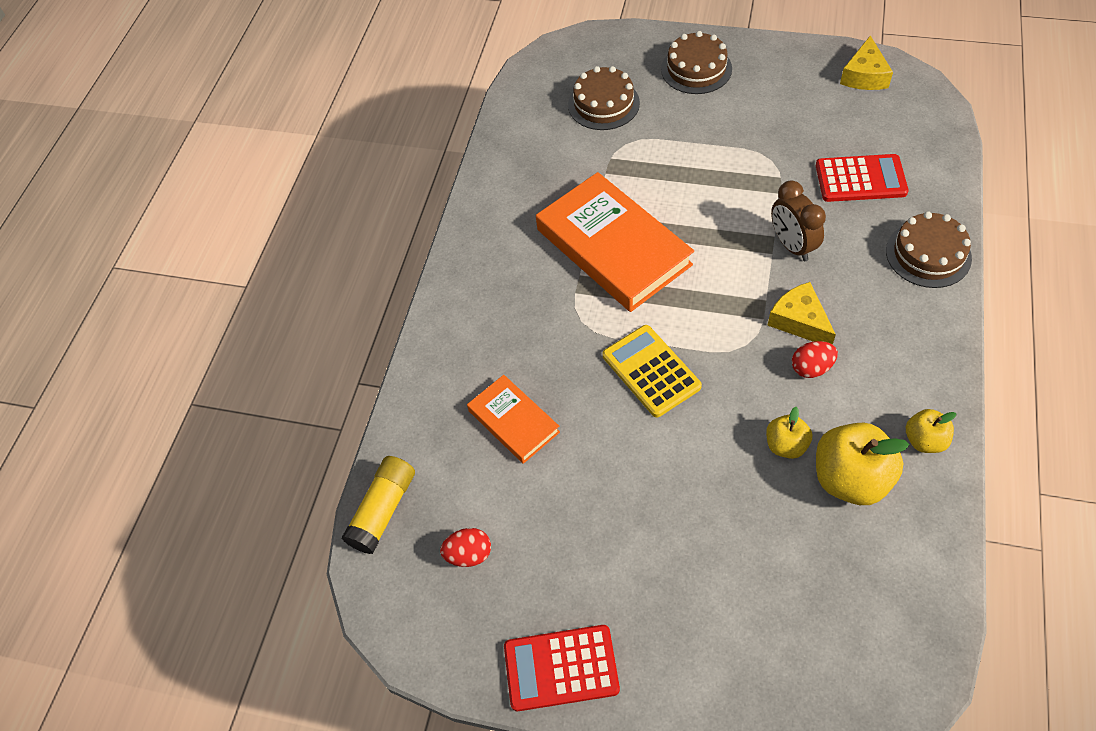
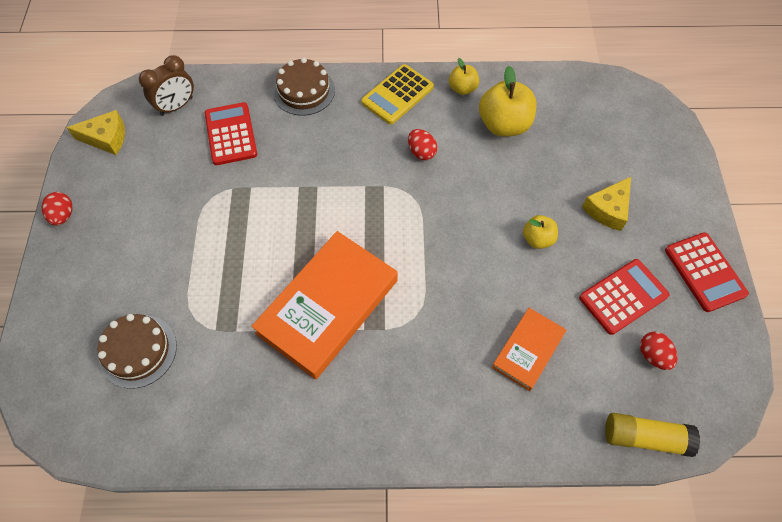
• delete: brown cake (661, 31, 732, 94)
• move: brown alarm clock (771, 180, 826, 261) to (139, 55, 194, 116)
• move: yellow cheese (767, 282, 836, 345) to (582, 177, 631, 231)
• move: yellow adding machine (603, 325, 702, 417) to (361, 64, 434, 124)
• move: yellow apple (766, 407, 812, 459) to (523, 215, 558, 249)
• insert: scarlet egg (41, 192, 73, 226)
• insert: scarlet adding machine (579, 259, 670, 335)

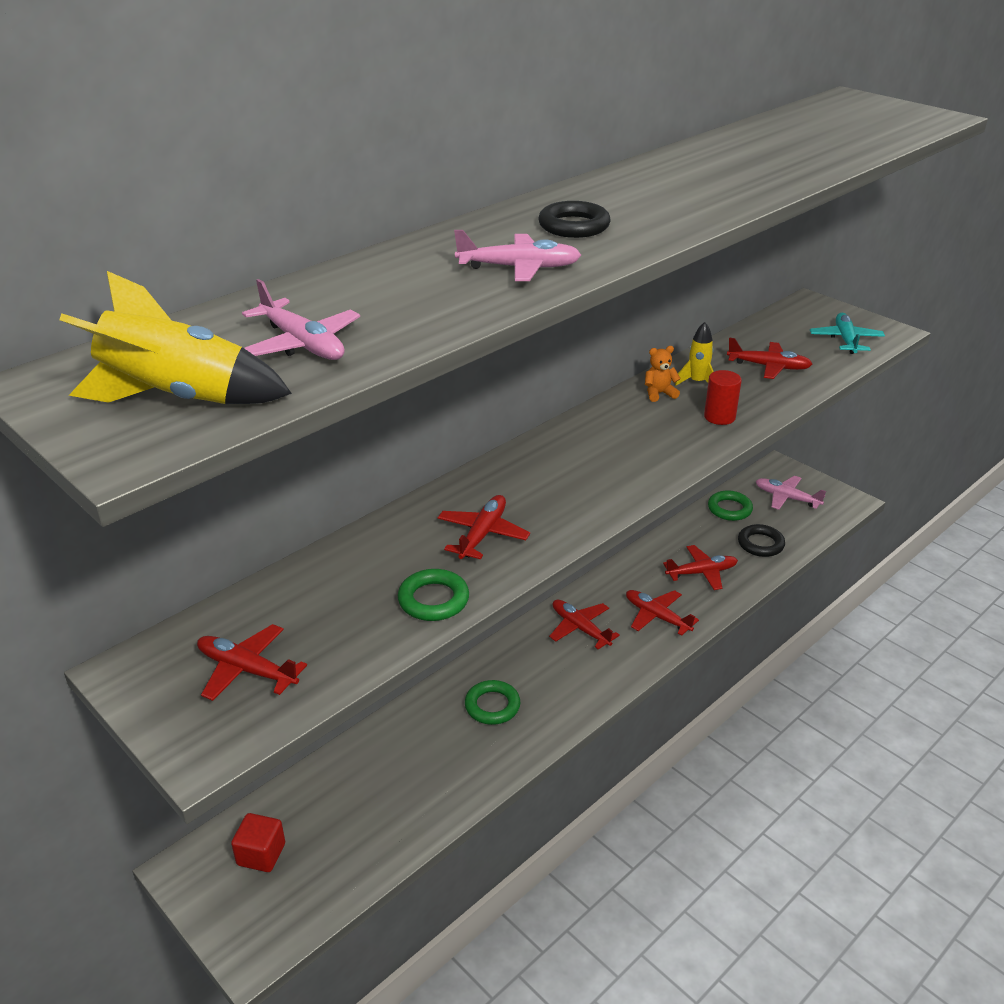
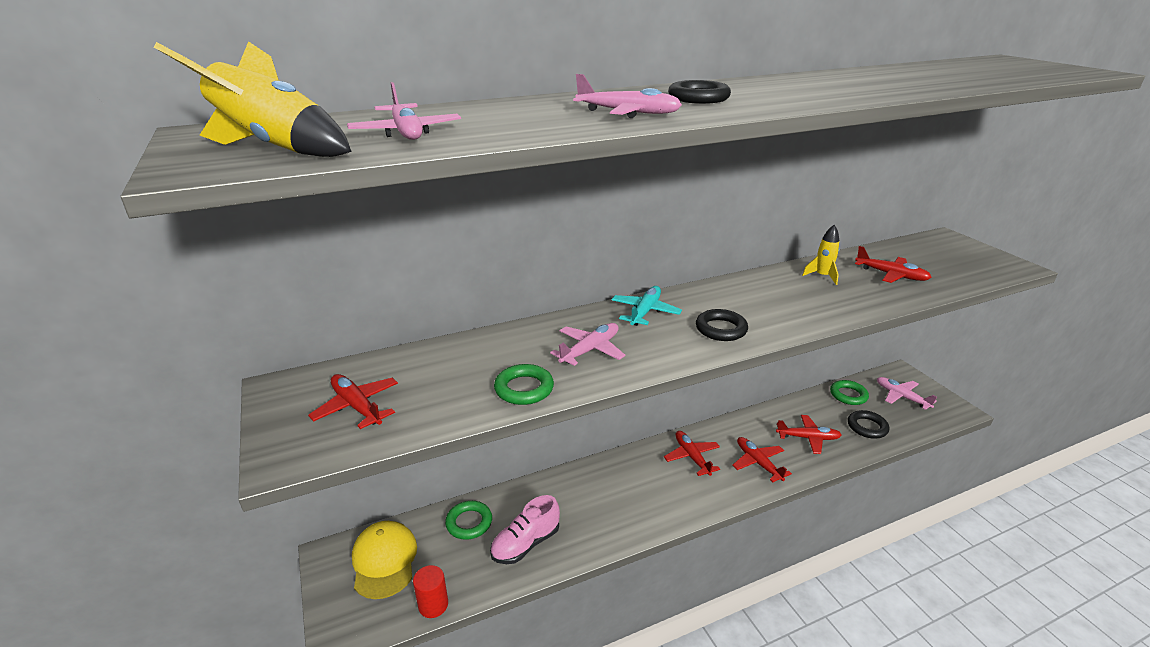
• move: turquoise toy plane (810, 313, 885, 354) to (611, 286, 682, 326)
• delete: orange stuffed bear (645, 346, 681, 402)
• move: scarlet cylinder shape (704, 370, 742, 425) to (413, 565, 448, 618)
• recolor: scarlet toy plane (438, 495, 530, 559) to pink toy plane (550, 323, 626, 366)
• move: green ring (465, 680, 520, 725) to (445, 501, 492, 540)
• replace: scarlet cube (231, 813, 285, 872) to yellow baseball cap (352, 521, 417, 599)
• insert: black ring (696, 309, 748, 341)
• insert: pink shoe (490, 495, 560, 564)

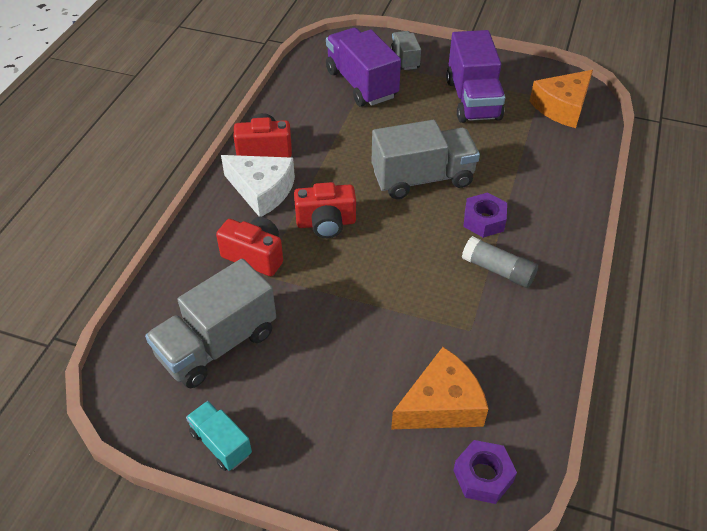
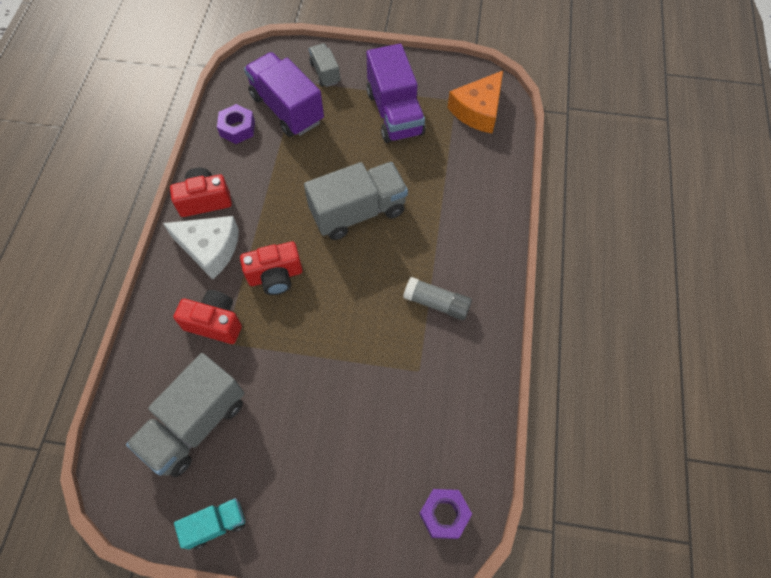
• move: royal purple nut (463, 192, 507, 238) to (217, 104, 255, 144)
• delete: orange cheese (391, 347, 488, 429)
• rotate: turquoise lorry (186, 401, 252, 471) = (174, 498, 245, 549) 120 degrees clockwise

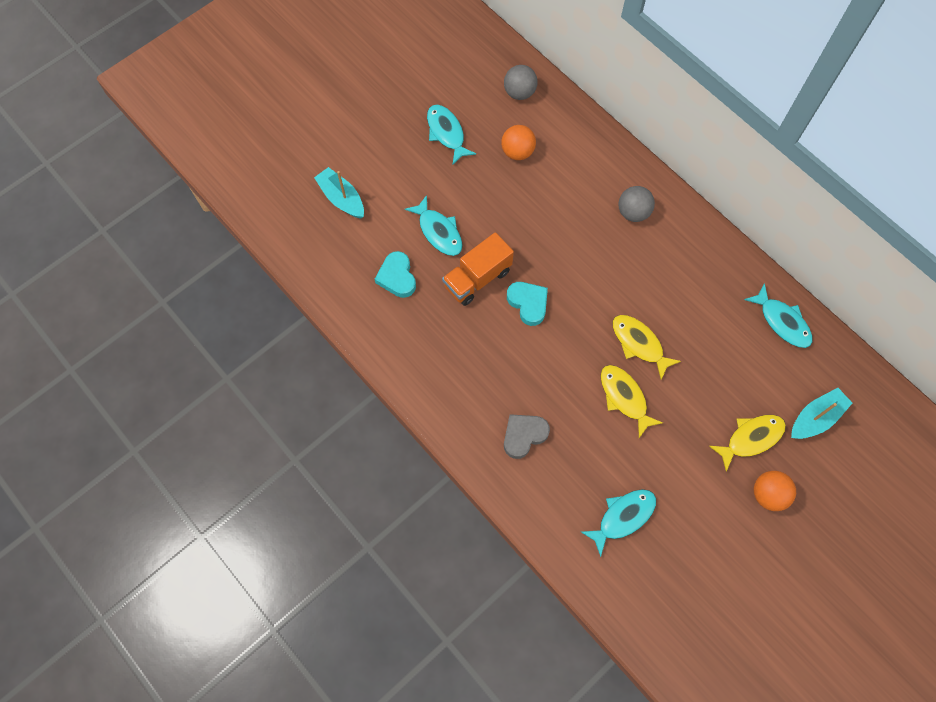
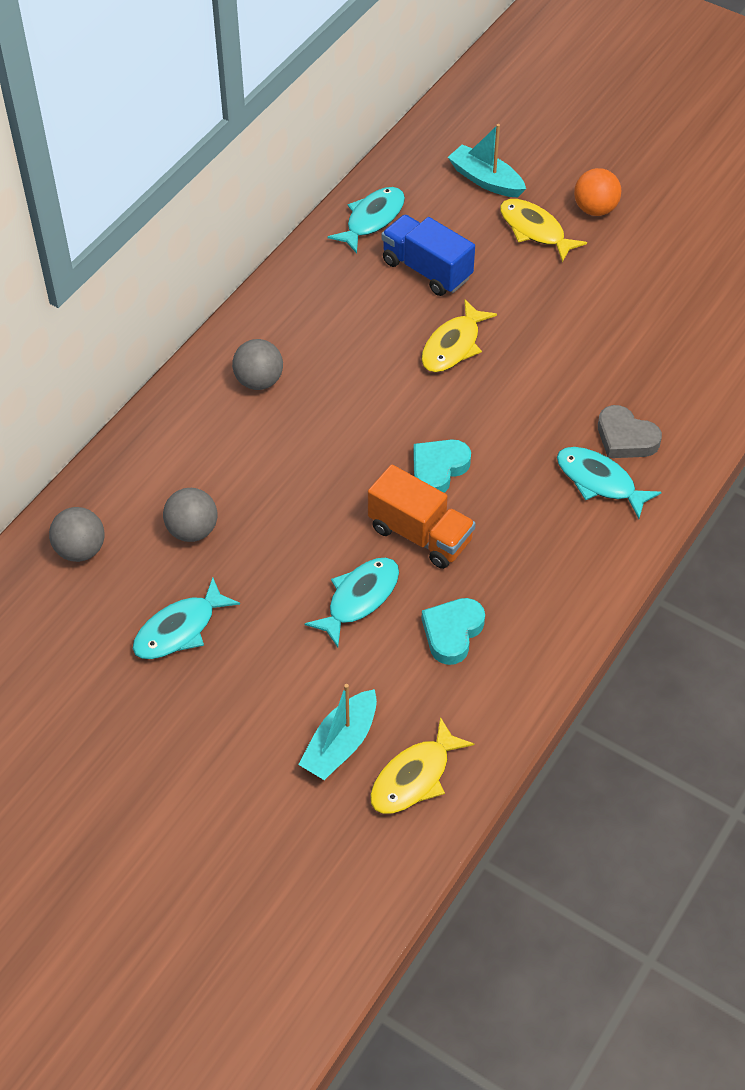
• recolor: orange ball (501, 125, 536, 160) to grey ball (163, 488, 217, 542)
• rotate: turquoise heart (375, 251, 416, 298) = (421, 598, 485, 665) 150 degrees clockwise
• move: yellow fish figure (601, 365, 663, 438) to (370, 717, 474, 814)
• move: turquoise fish figure (581, 489, 656, 557) to (557, 447, 661, 519)
• insert: royal blue lorry (382, 215, 475, 296)

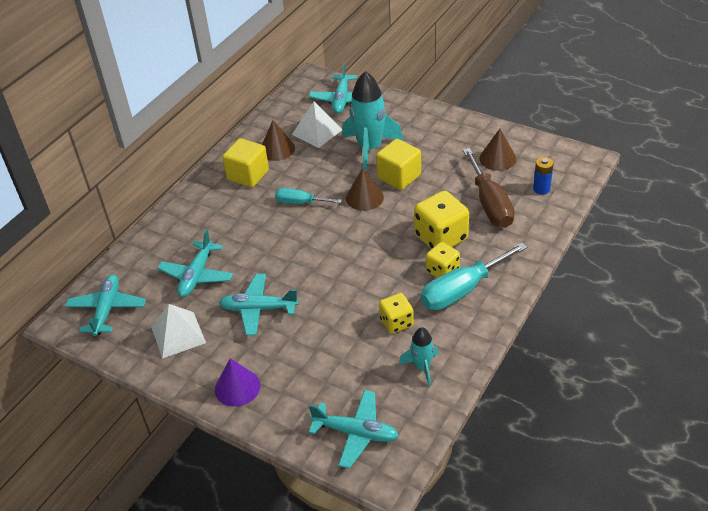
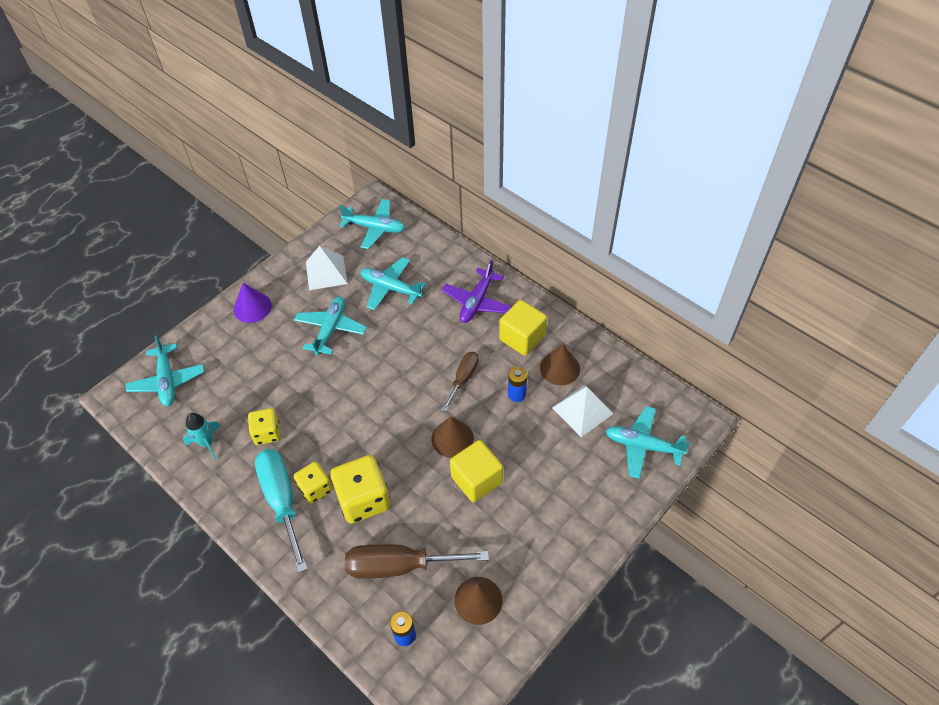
• delete: turquoise rocket (342, 71, 403, 171)
• recolor: turquoise screwdriver (275, 188, 342, 204) to brown screwdriver (441, 352, 479, 411)
• rotate: turquoise toy plane (309, 390, 399, 469) = (125, 335, 204, 406) 45 degrees counterclockwise
• insert: royal purple toy plane (442, 260, 512, 323)
• insert: royal blue battery (508, 367, 527, 402)

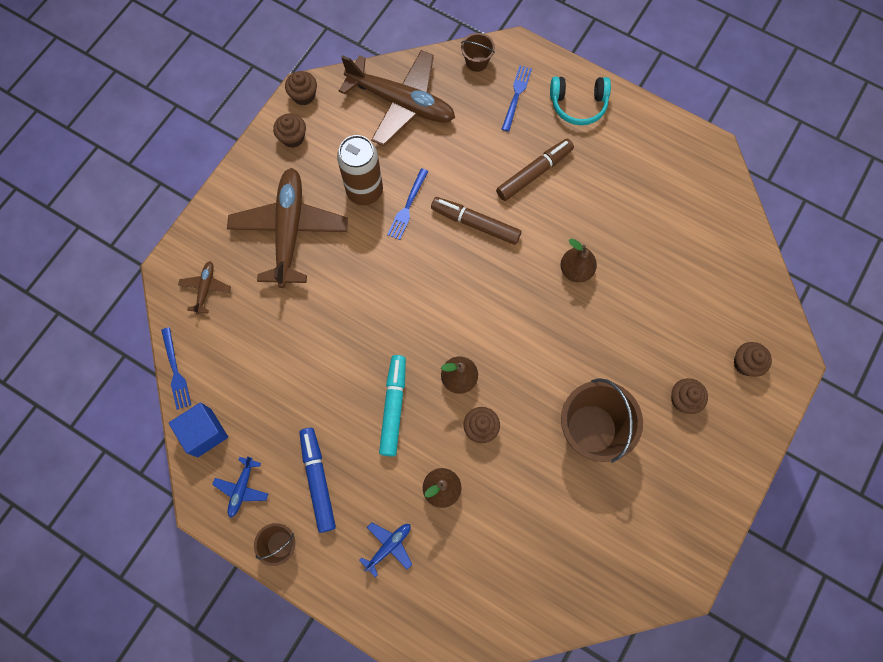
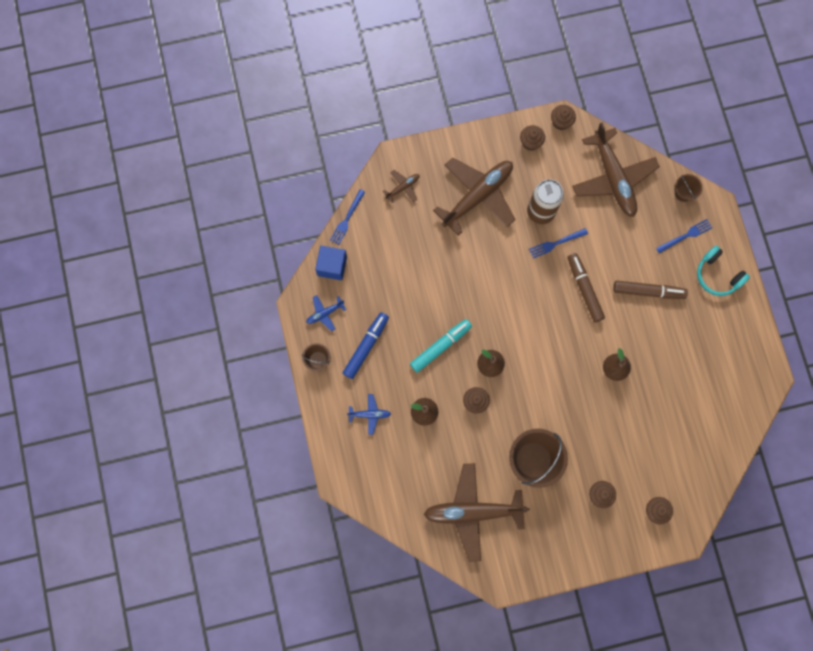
• insert: brown toy plane (423, 463, 530, 562)

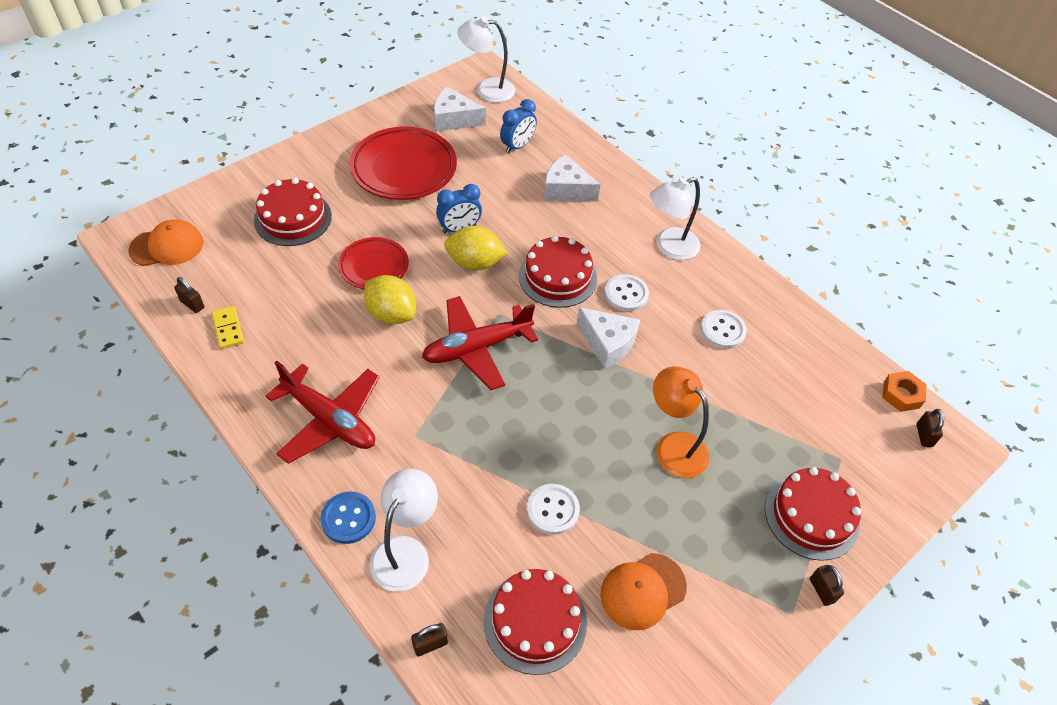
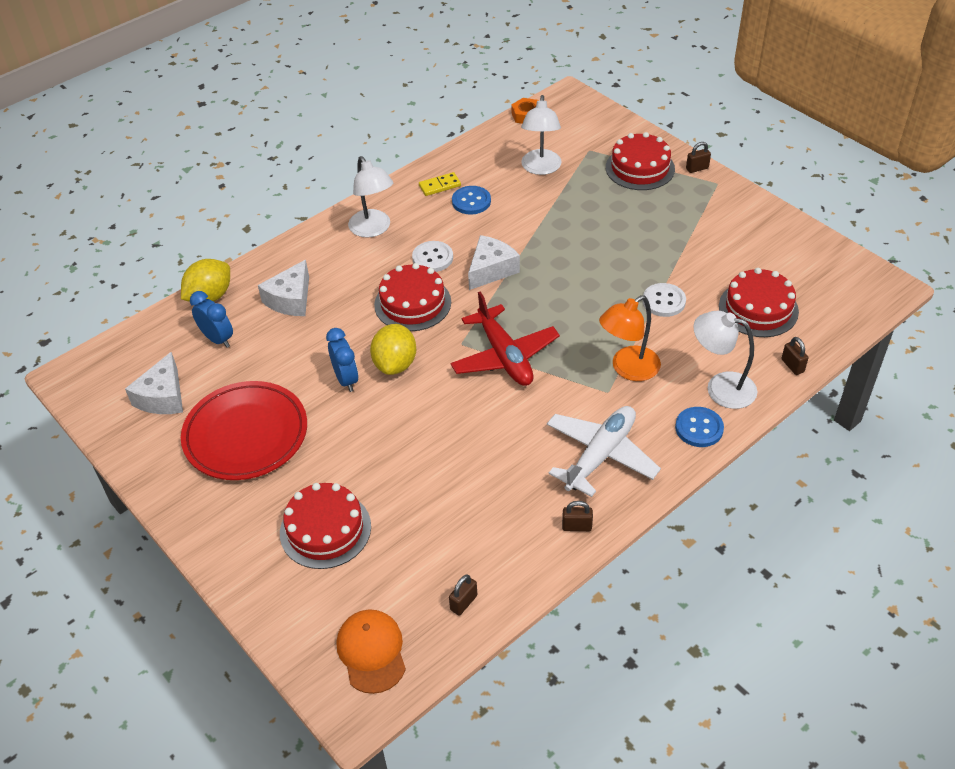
• move: snow-white lamp (457, 16, 515, 103) to (521, 95, 562, 175)
• delete: scarlet dinner plate (338, 237, 409, 289)
• move: yellow lemon (364, 275, 416, 324) to (181, 259, 230, 302)
• move: yellow domino tile (211, 306, 244, 349) to (419, 172, 461, 196)
• recolor: snow-white sewing button (700, 310, 747, 349) to royal blue sewing button (452, 186, 491, 215)
• recolor: scarlet toy plane (266, 361, 380, 464) to snow-white toy plane (547, 406, 661, 497)
• move: orange lamp (653, 366, 710, 478) to (599, 295, 661, 381)
• move: brown lock (916, 409, 944, 447) to (562, 501, 593, 531)
• delete: orange baseball cap (600, 553, 687, 630)

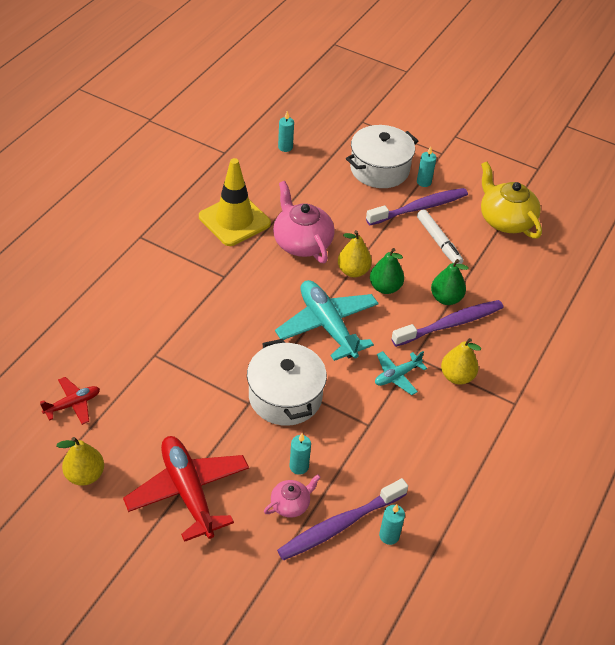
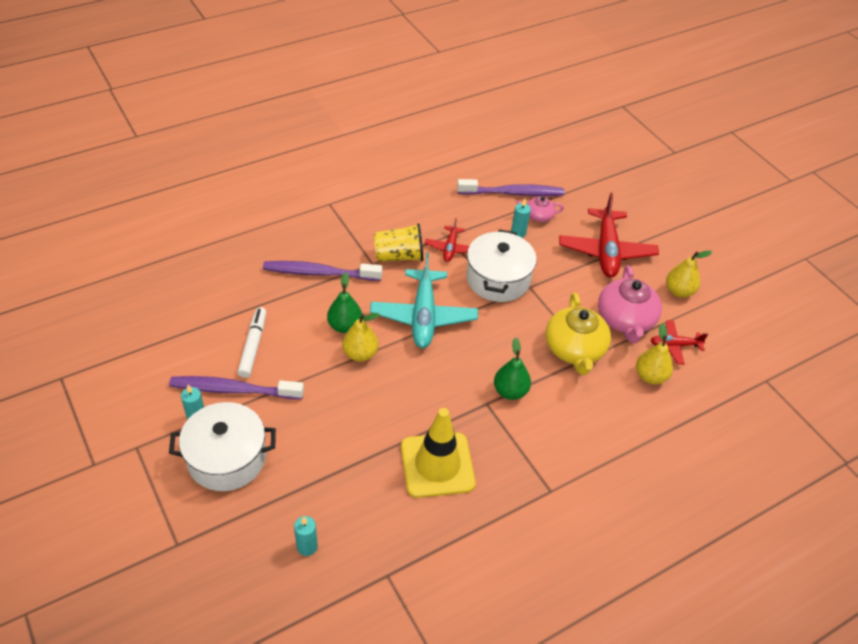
• move: yellow tea pot (481, 162, 542, 239) to (546, 292, 611, 375)
• move: pink tea pot (273, 181, 335, 263) to (598, 265, 662, 343)
• move: green pear fruit (431, 259, 469, 305) to (494, 338, 531, 400)
• move: yellow pear fruit (441, 338, 481, 384) to (636, 323, 673, 384)
• replace: turquoise toy plane (375, 351, 427, 395) to yellow cup (374, 223, 423, 262)
• delete: turquoise wax candle (379, 504, 405, 545)
• insert: scarlet toy plane (425, 218, 469, 262)

